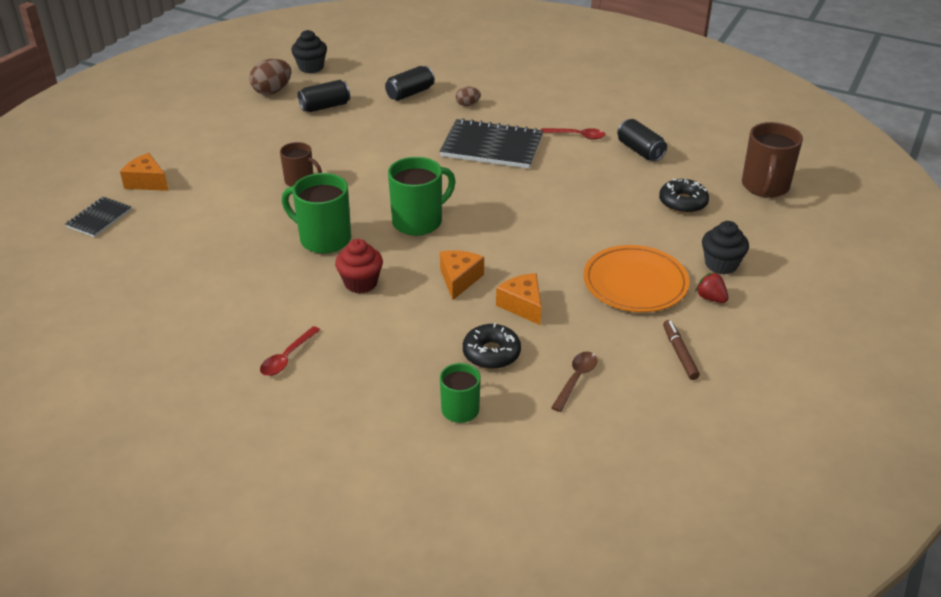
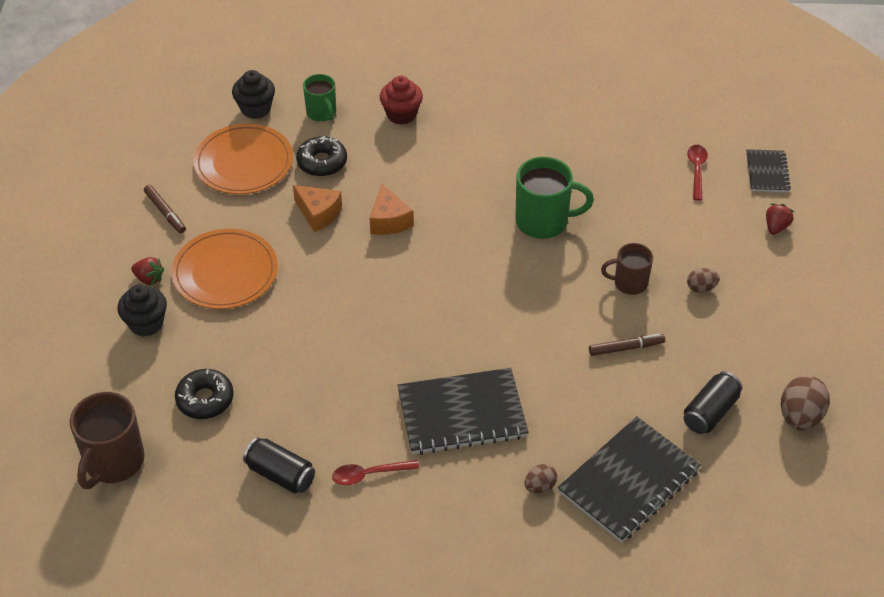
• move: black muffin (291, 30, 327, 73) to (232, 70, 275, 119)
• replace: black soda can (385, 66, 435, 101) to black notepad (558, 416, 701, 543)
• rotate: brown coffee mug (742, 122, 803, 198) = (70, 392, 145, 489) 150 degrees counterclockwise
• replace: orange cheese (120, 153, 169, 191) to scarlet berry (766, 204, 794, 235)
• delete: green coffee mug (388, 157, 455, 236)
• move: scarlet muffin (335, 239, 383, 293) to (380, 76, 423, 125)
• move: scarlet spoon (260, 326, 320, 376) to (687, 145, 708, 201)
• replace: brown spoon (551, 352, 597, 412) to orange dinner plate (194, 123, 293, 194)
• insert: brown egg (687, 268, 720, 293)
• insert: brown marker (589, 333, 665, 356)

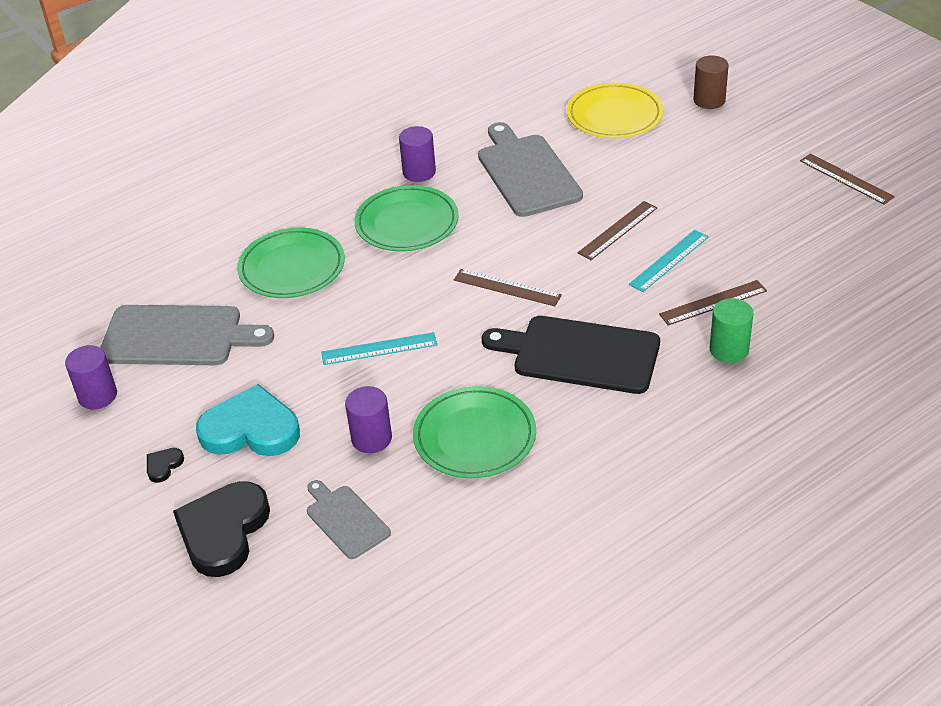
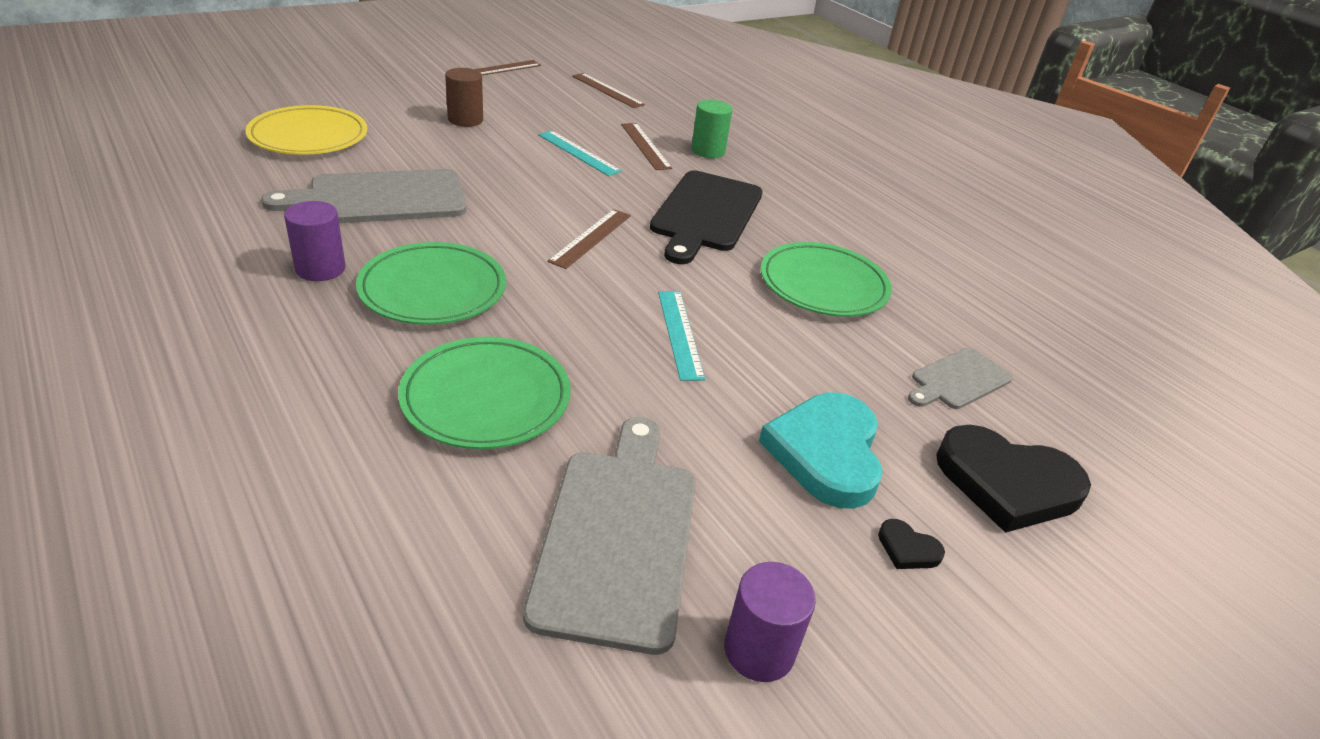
• move: brown cylinder shape (693, 55, 729, 109) to (445, 68, 483, 127)
• move: brown straightedge (577, 201, 657, 260) to (572, 73, 645, 108)
• delete: royal purple cylinder shape (345, 386, 392, 453)

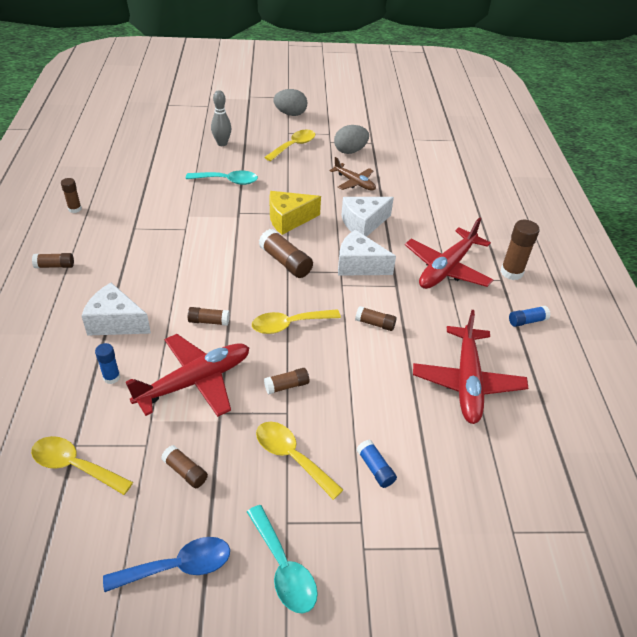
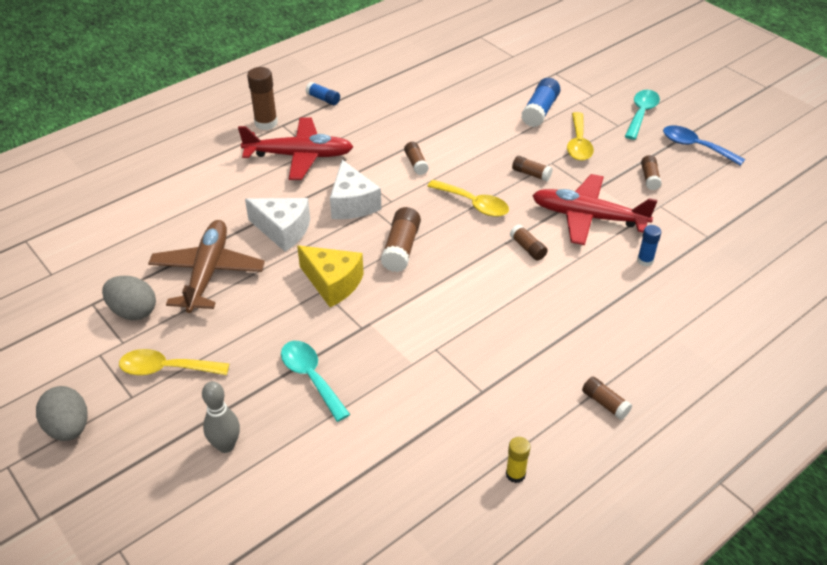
• resize: brown toy plane (330, 157, 376, 191) = (148, 220, 265, 313) x1.70
• recolor: brown stick of glue (61, 178, 82, 213) to yellow stick of glue (506, 437, 530, 483)
• delete: snow-white cheese (82, 283, 151, 336)
• delete: scarlet toy plane (413, 310, 528, 424)
• delete: yellow spoon (31, 436, 133, 495)
• resize: royal blue stick of glue (357, 439, 397, 488) = (521, 78, 560, 127) x1.66

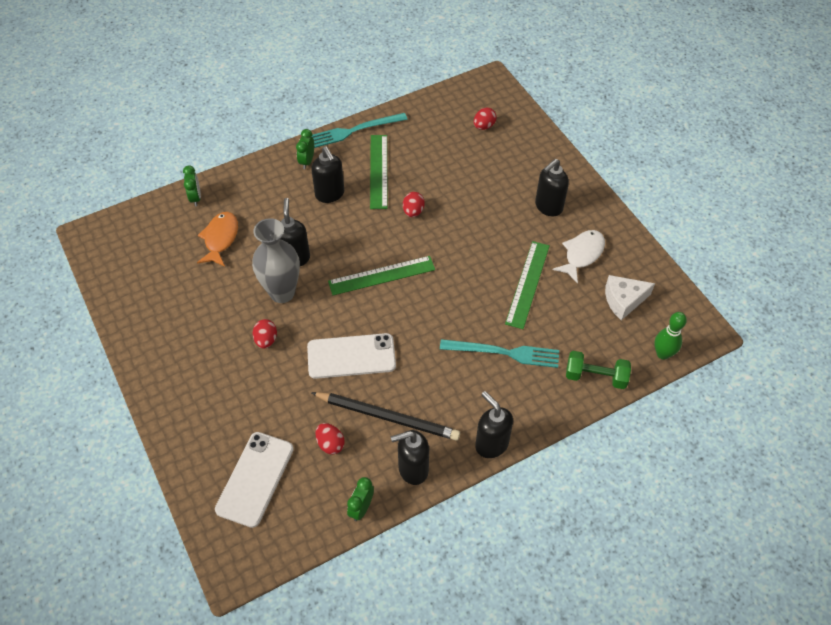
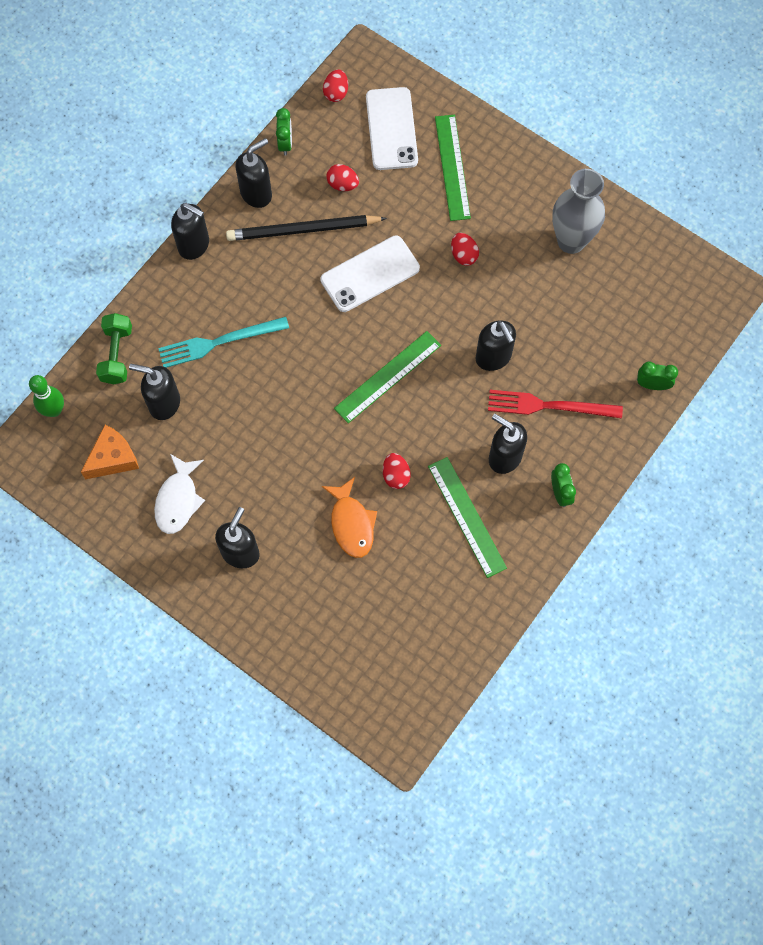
• move: scarlet egg (474, 108, 497, 130) to (323, 70, 348, 102)
• delete: turquoise dinner fork (311, 113, 407, 148)
• rotate: green alarm clock (183, 165, 201, 206) = (637, 361, 678, 390) 135 degrees clockwise
• move: orange fish figure (197, 212, 238, 267) to (322, 477, 377, 558)
• move: grey vase (252, 218, 300, 303) to (552, 169, 605, 254)
• move: green straightedge (505, 241, 550, 329) to (435, 115, 471, 221)
• recolor: snow-white cheese (605, 275, 655, 320) to orange cheese (81, 425, 139, 479)
• rotate: green free weight (566, 351, 631, 389) = (96, 313, 132, 384) 75 degrees counterclockwise
• insert: black pump bottle (129, 364, 180, 420)
• insert: scarlet dinner fork (488, 390, 623, 419)

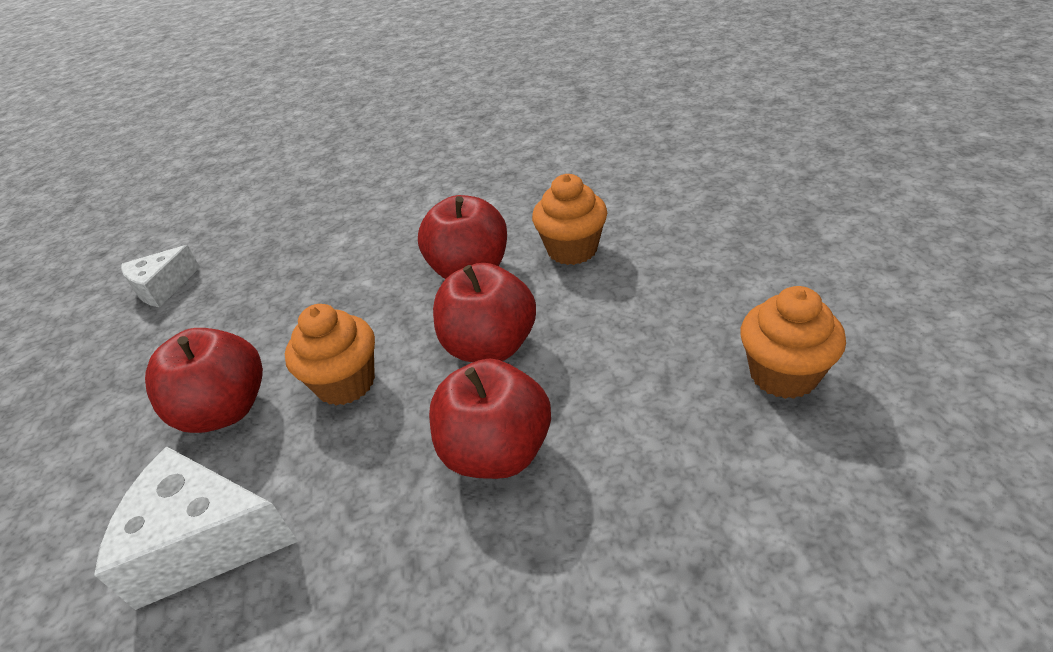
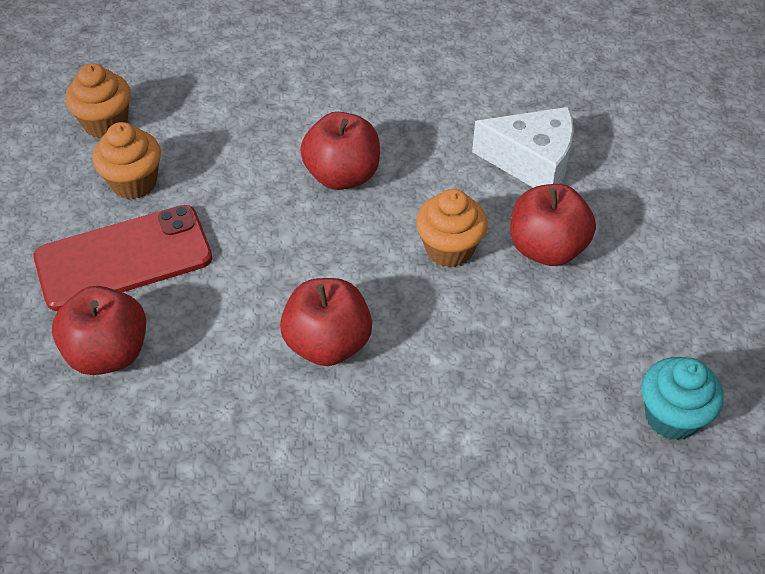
• move: orange muffin (532, 174, 607, 265) to (65, 63, 131, 139)
• replace: snow-white cheese (121, 245, 200, 307) to turquoise muffin (642, 357, 724, 440)
• move: scarlet apple (433, 263, 536, 362) to (52, 286, 146, 375)
• insert: scarlet phone (34, 205, 212, 311)

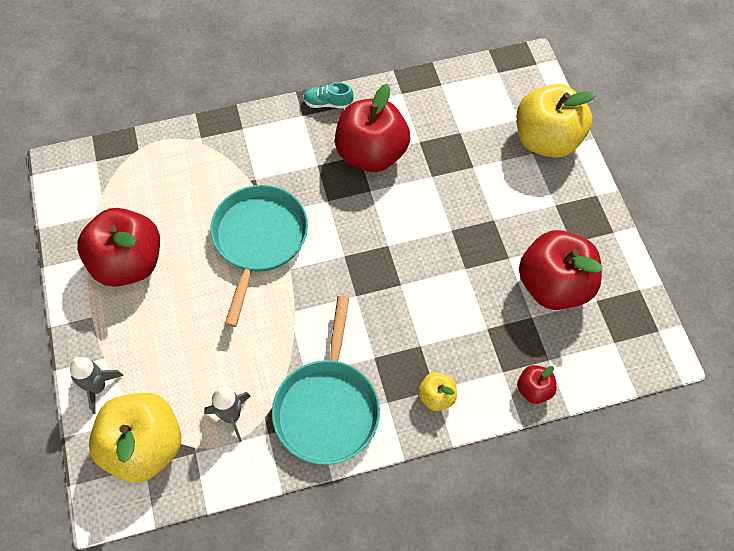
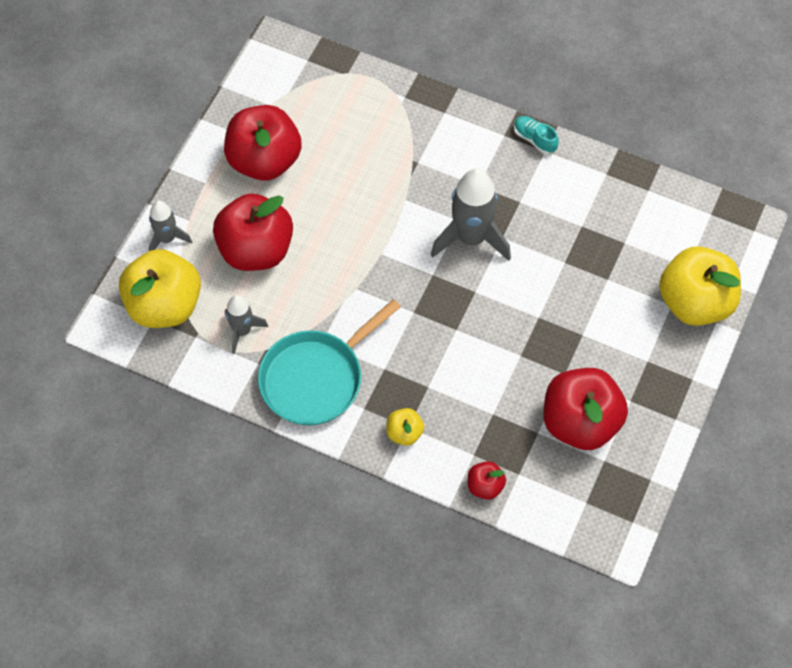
• move: scarlet apple (335, 84, 410, 172) to (213, 193, 293, 271)
• delete: turquoise skillet (210, 185, 308, 327)
• insert: grey rocket (431, 168, 511, 261)

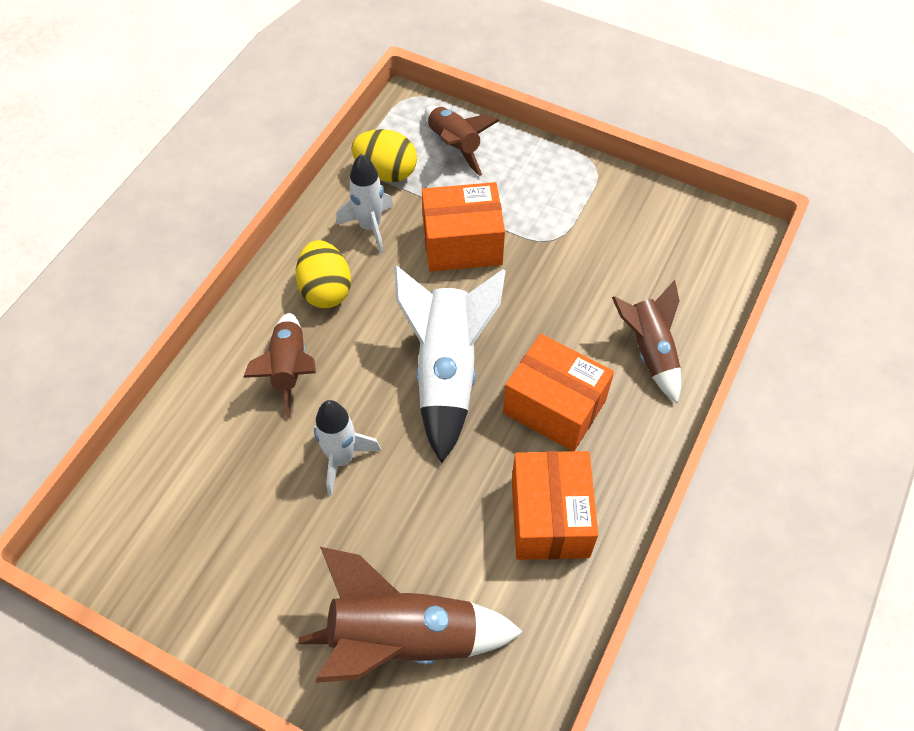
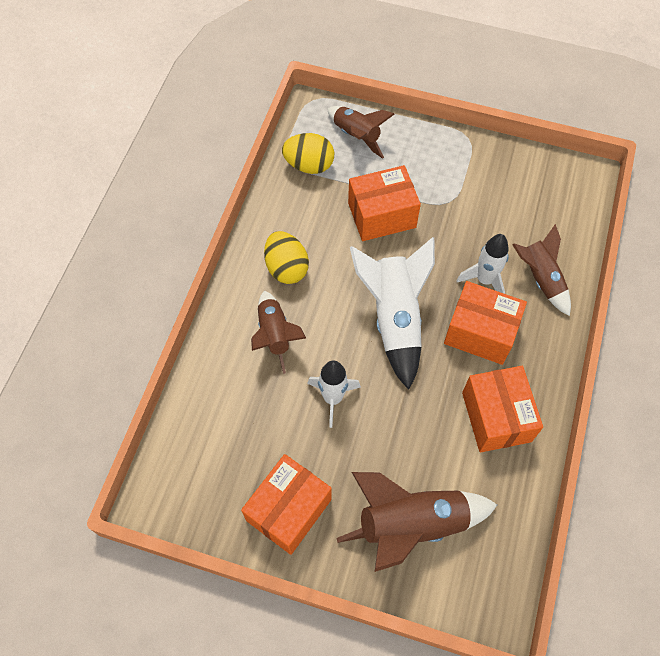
• move: snow-white rocket (336, 154, 394, 253) to (456, 234, 509, 294)
• insert: orange box (241, 454, 332, 555)

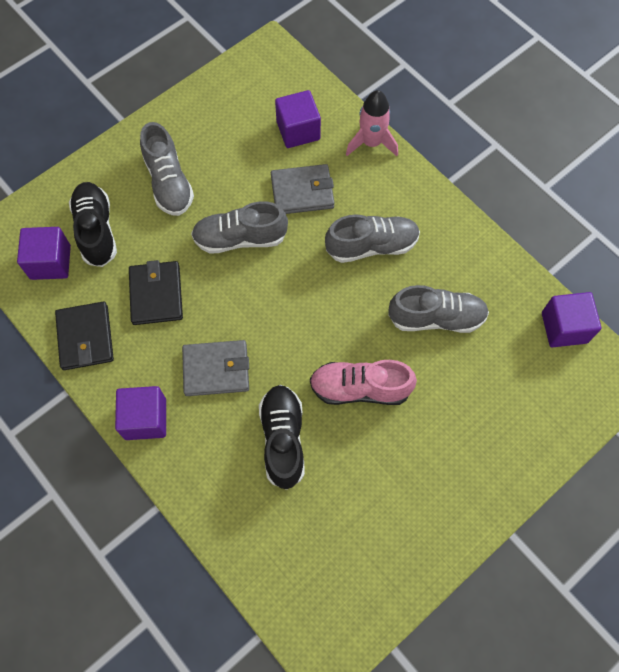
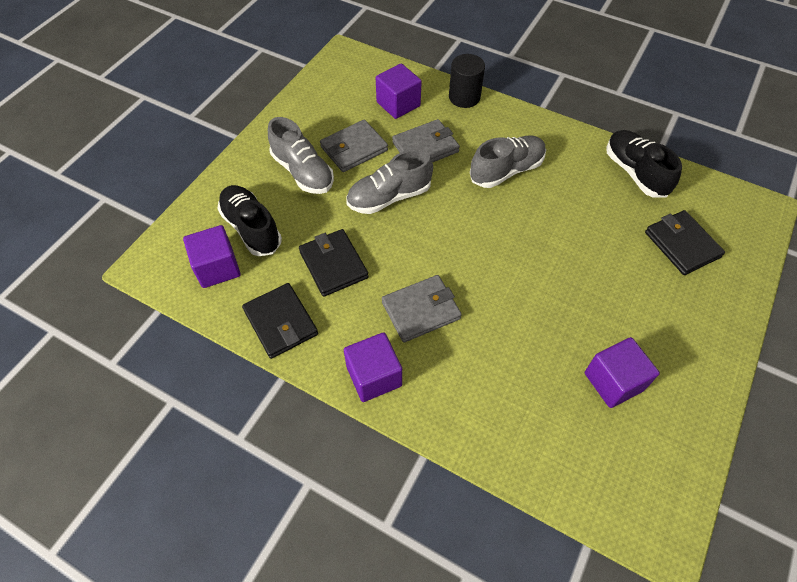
• replace: pink rocket (346, 90, 398, 156) to black cylinder shape (449, 54, 485, 108)
• delete: grey shoe (388, 285, 489, 333)
• move: royal purple cube (542, 292, 601, 347) to (585, 337, 660, 408)
• delete: pink shoe (310, 360, 417, 405)
• move: black shoe (259, 385, 305, 490) to (606, 130, 682, 198)
• insert: grey billfold (320, 120, 388, 172)
• insert: black billfold (645, 210, 725, 275)

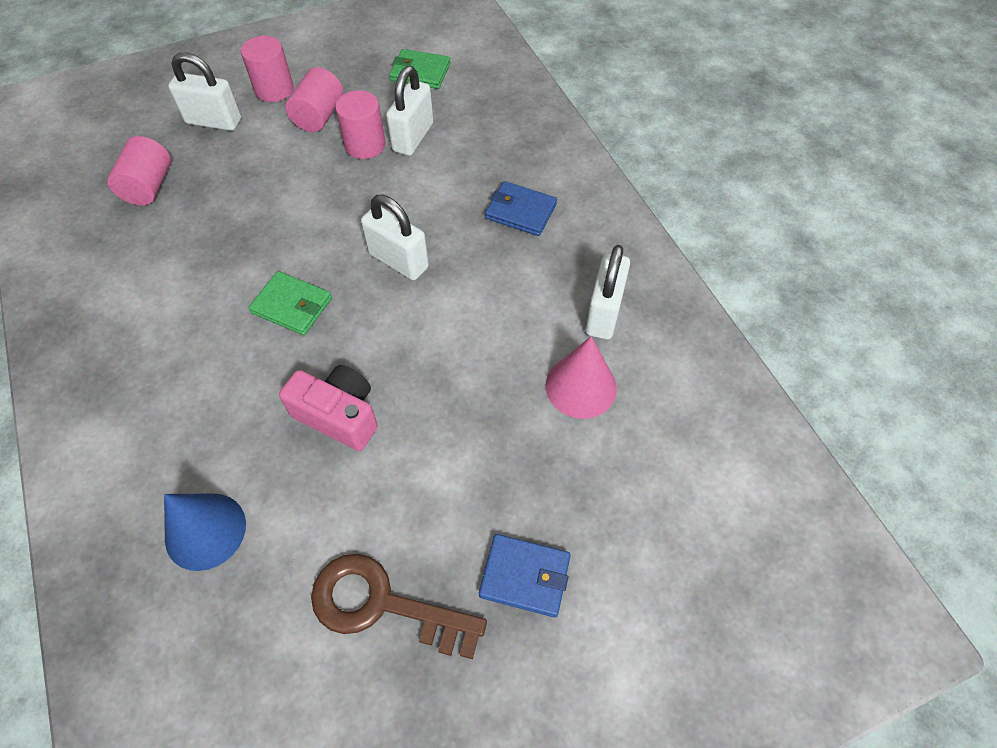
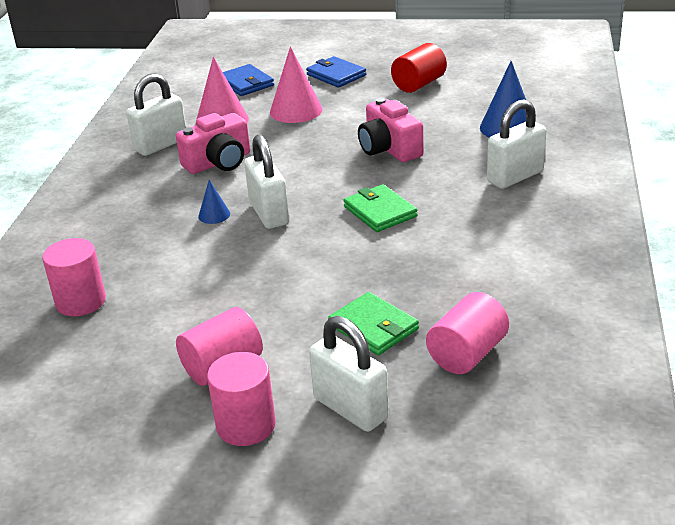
• move: green billfold (389, 49, 450, 89) to (328, 292, 419, 355)
• move: snow-white lock (386, 66, 433, 156) to (487, 99, 546, 189)
• move: pink cylinder shape (335, 90, 386, 159) to (42, 238, 106, 316)
• move: royal blue billfold (485, 181, 557, 236) to (223, 64, 274, 96)
• replace: brown key (311, 554, 487, 659) to scarlet cylinder shape (391, 43, 447, 93)
• insert: pink cone shape (270, 47, 323, 123)
• insert: pink camera (176, 113, 250, 174)
• insert: royal blue cone shape (198, 180, 230, 224)

